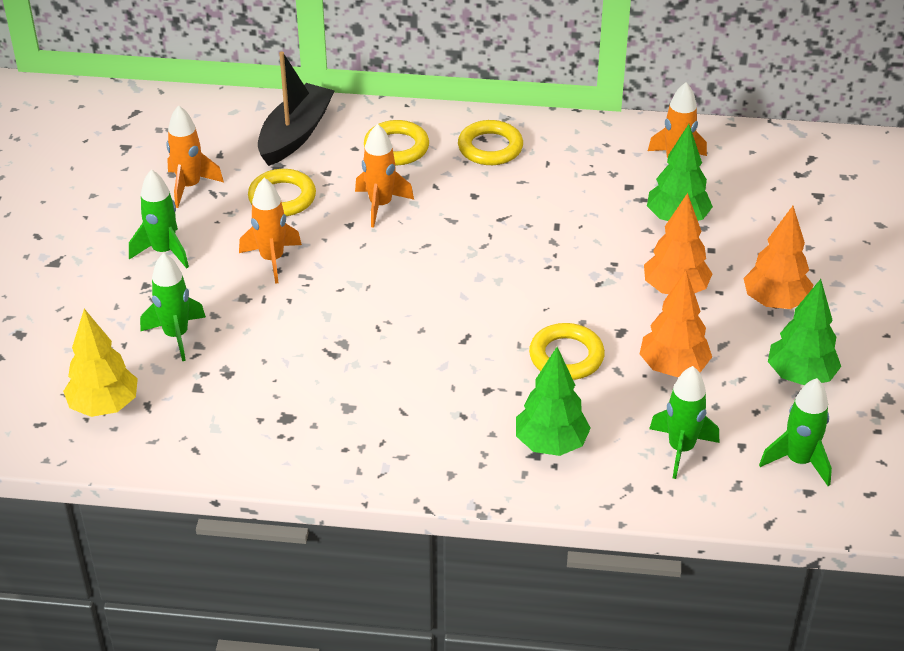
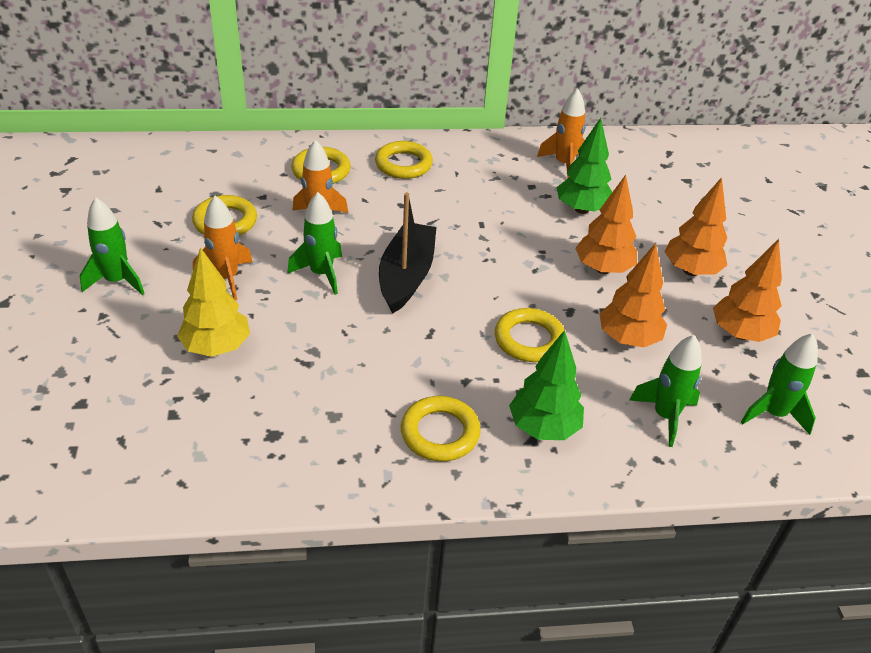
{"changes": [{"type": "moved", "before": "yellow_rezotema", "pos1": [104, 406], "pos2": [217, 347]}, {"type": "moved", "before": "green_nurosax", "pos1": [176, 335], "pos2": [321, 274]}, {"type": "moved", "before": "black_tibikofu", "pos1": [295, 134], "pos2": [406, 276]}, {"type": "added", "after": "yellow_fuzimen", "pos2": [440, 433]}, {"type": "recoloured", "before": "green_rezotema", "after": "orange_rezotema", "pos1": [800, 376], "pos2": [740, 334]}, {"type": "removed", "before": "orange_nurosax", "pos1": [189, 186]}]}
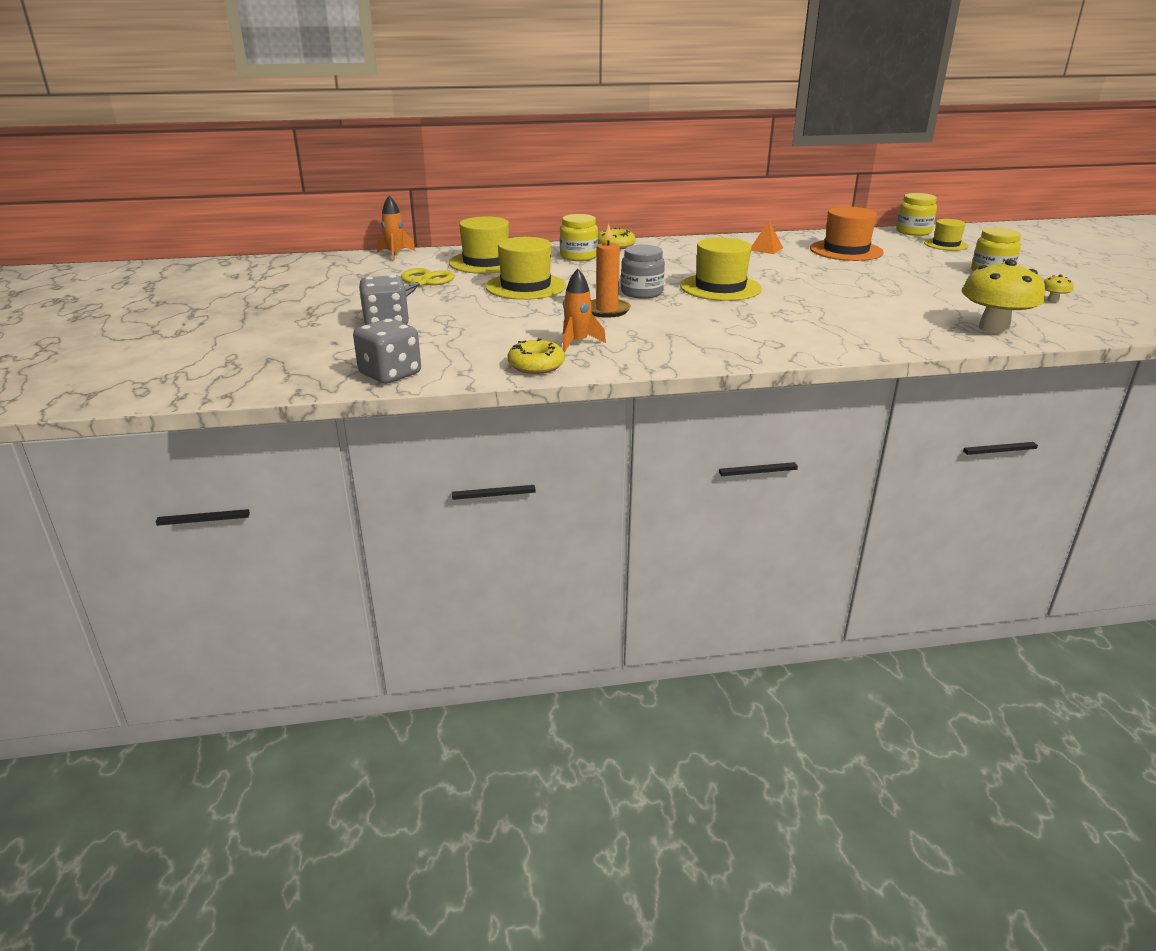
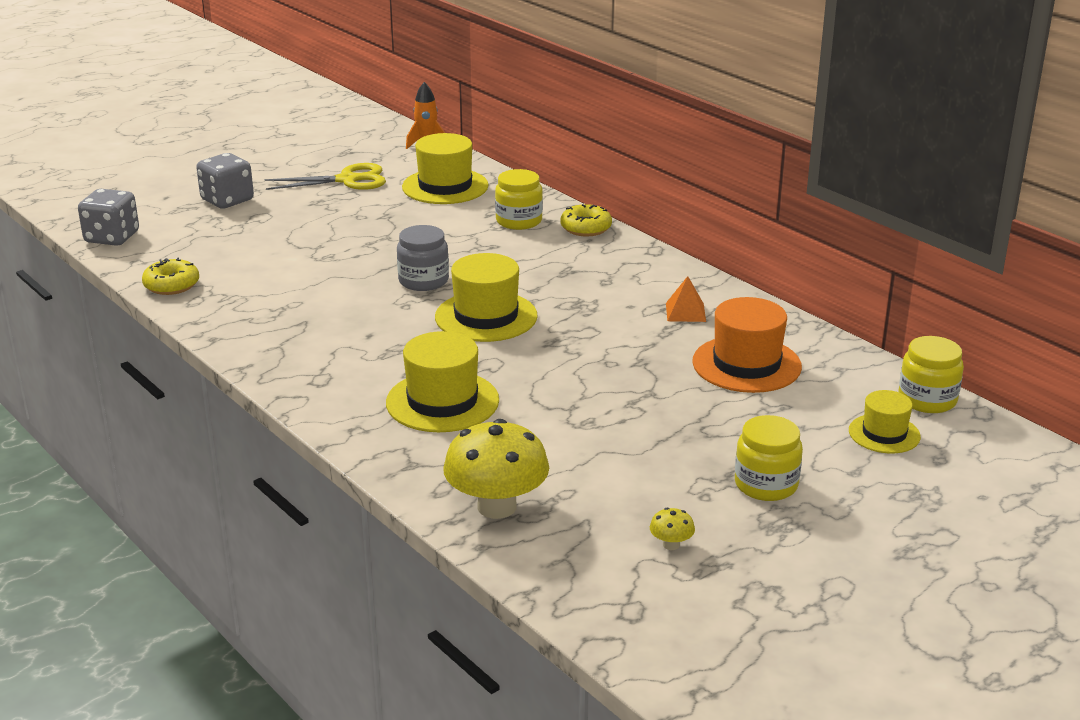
{"changes": [{"type": "moved", "before": "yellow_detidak", "pos1": [525, 286], "pos2": [442, 401]}, {"type": "removed", "before": "orange_nurosax", "pos1": [577, 343]}, {"type": "removed", "before": "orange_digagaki", "pos1": [607, 310]}]}
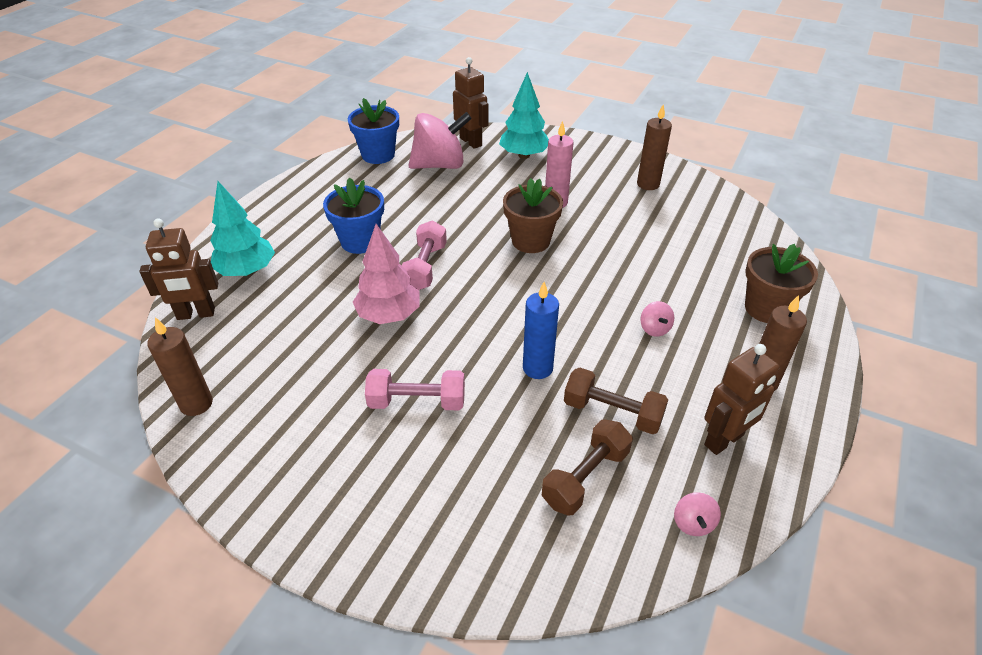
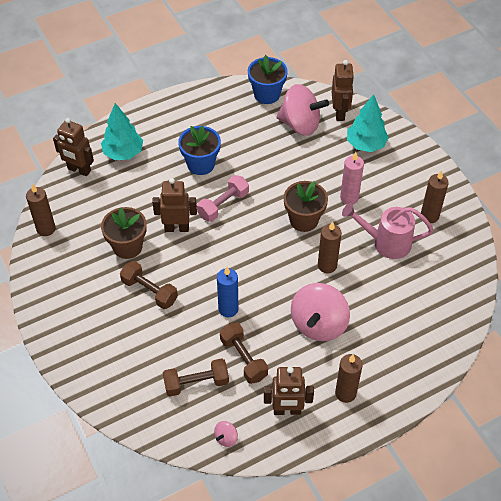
{"changes": [{"type": "moved", "before": "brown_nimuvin", "pos1": [766, 308], "pos2": [127, 246]}, {"type": "recoloured", "before": "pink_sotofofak", "after": "brown_sotofofak", "pos1": [417, 402], "pos2": [149, 291]}, {"type": "replaced", "before": "pink_rezotema", "after": "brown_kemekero", "pos1": [389, 315], "pos2": [177, 228]}, {"type": "resized", "before": "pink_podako", "pos1": [654, 329], "pos2": [318, 324], "scale": 2.42}, {"type": "added", "after": "brown_digagaki", "pos2": [327, 265]}, {"type": "added", "after": "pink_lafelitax", "pos2": [386, 242]}]}
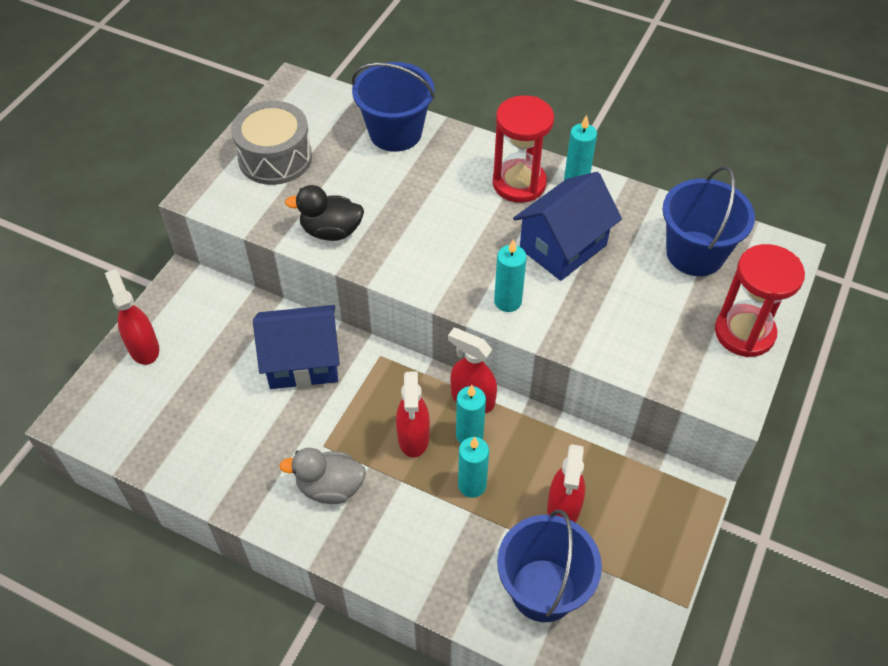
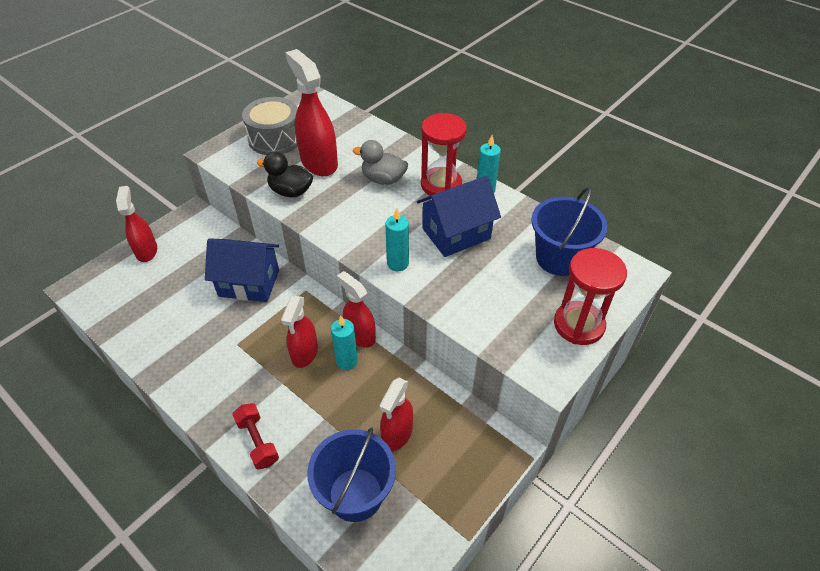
{"changes": [{"type": "added", "after": "red_sotofofak", "pos2": [257, 441]}, {"type": "added", "after": "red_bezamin", "pos2": [319, 162]}, {"type": "moved", "before": "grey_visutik", "pos1": [330, 487], "pos2": [383, 179]}, {"type": "removed", "before": "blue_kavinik", "pos1": [395, 133]}, {"type": "removed", "before": "turquoise_digagaki", "pos1": [472, 485]}]}
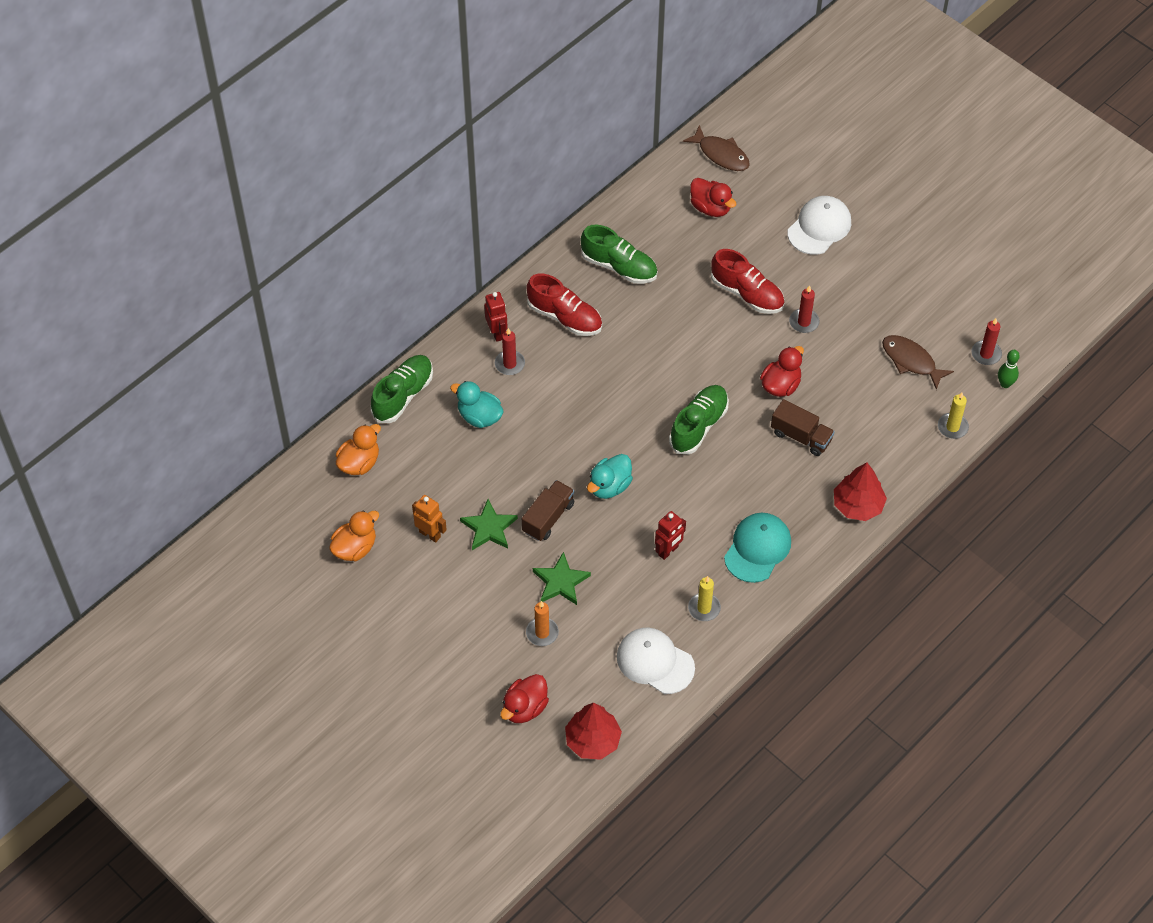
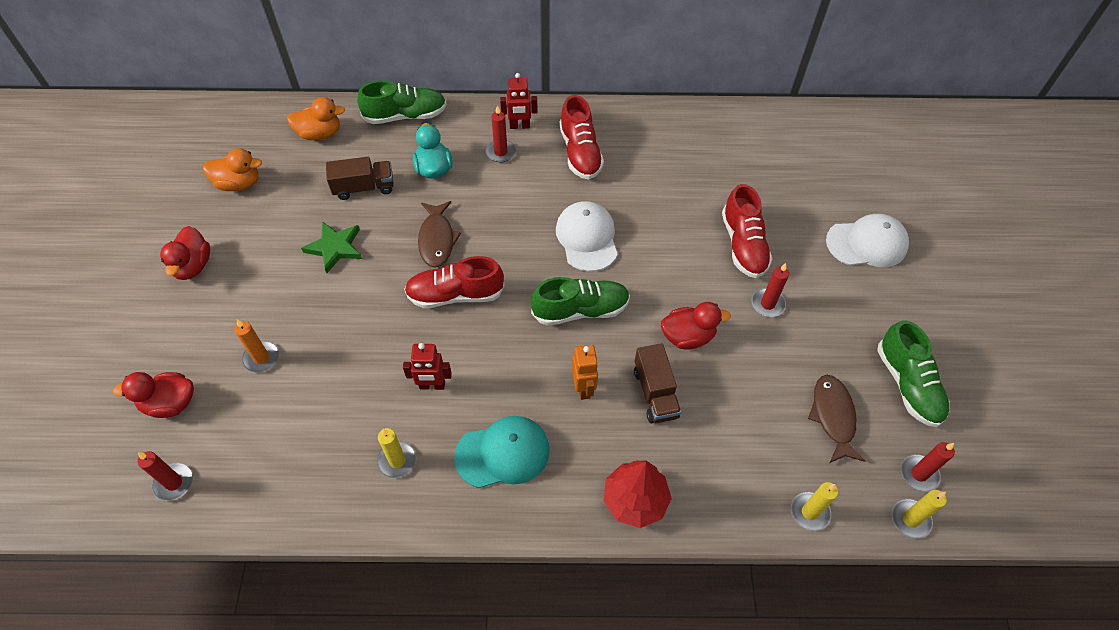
{"changes": [{"type": "replaced", "before": "red_rezotema", "after": "red_digagaki", "pos1": [593, 740], "pos2": [174, 483]}, {"type": "moved", "before": "red_visutik", "pos1": [710, 207], "pos2": [193, 266]}, {"type": "moved", "before": "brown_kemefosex", "pos1": [548, 517], "pos2": [364, 187]}, {"type": "replaced", "before": "turquoise_visutik", "after": "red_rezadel", "pos1": [609, 486], "pos2": [455, 295]}, {"type": "moved", "before": "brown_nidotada", "pos1": [721, 154], "pos2": [437, 239]}, {"type": "turned", "before": "red_kemekero", "pos1": [497, 332], "pos2": [519, 126], "turn": 60}, {"type": "moved", "before": "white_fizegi", "pos1": [655, 662], "pos2": [587, 238]}, {"type": "moved", "before": "orange_kemekero", "pos1": [430, 534], "pos2": [583, 388]}, {"type": "moved", "before": "green_rezadel", "pos1": [619, 266], "pos2": [907, 384]}, {"type": "replaced", "before": "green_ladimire", "after": "yellow_digagaki", "pos1": [1005, 384], "pos2": [910, 519]}, {"type": "removed", "before": "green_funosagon", "pos1": [560, 582]}]}
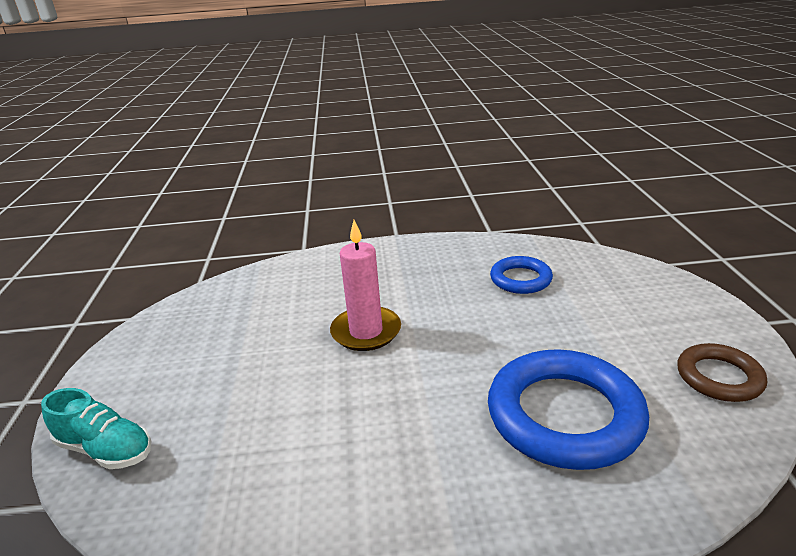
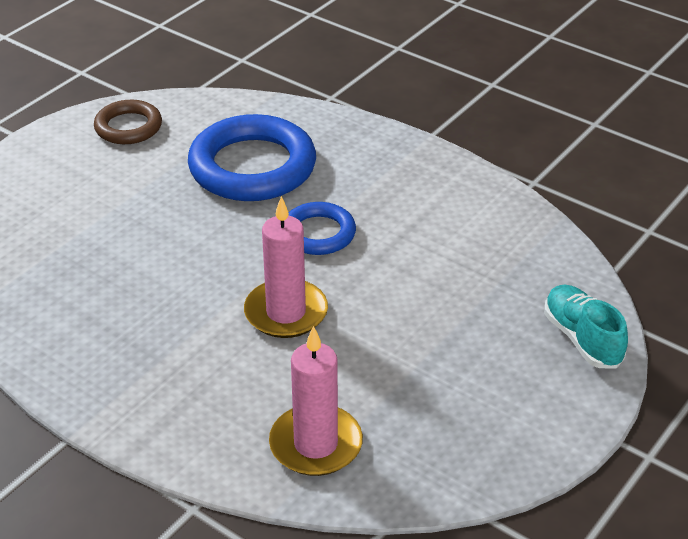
{"changes": [{"type": "added", "after": "pink_digagaki", "pos2": [316, 444]}, {"type": "moved", "before": "blue_fuzimen", "pos1": [520, 279], "pos2": [318, 233]}]}
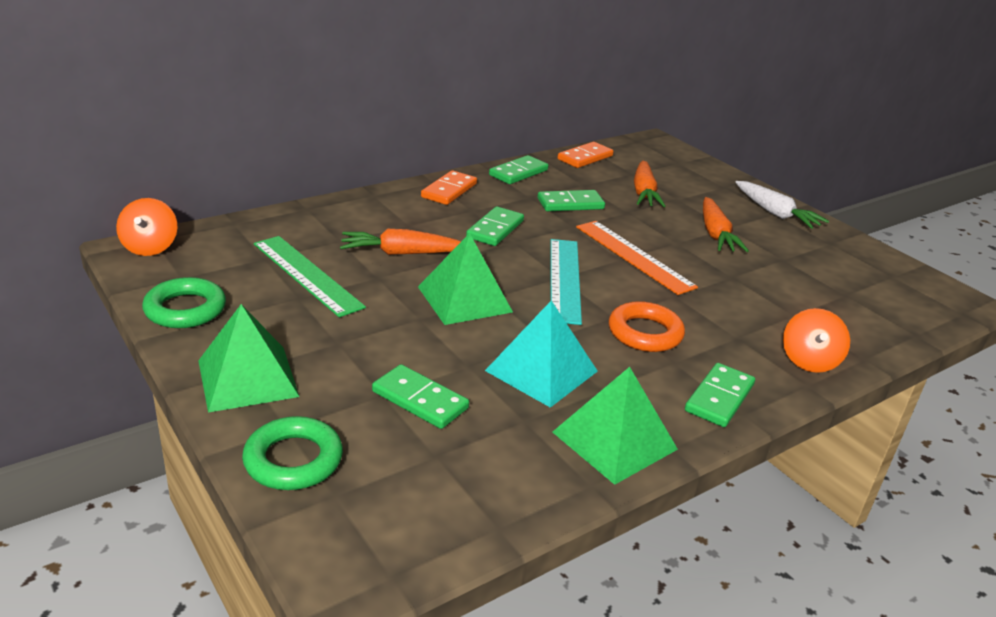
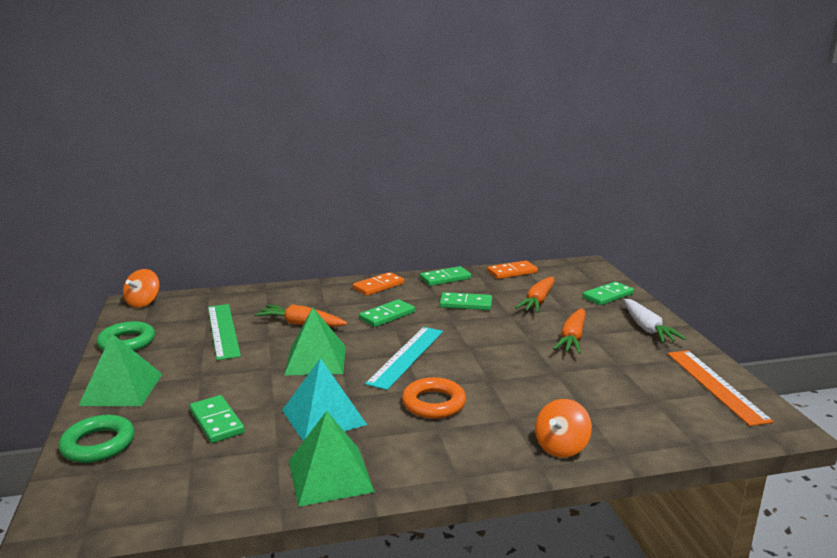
{"changes": [{"type": "moved", "before": "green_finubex", "pos1": [719, 398], "pos2": [608, 296]}, {"type": "moved", "before": "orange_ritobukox", "pos1": [633, 256], "pos2": [715, 385]}]}
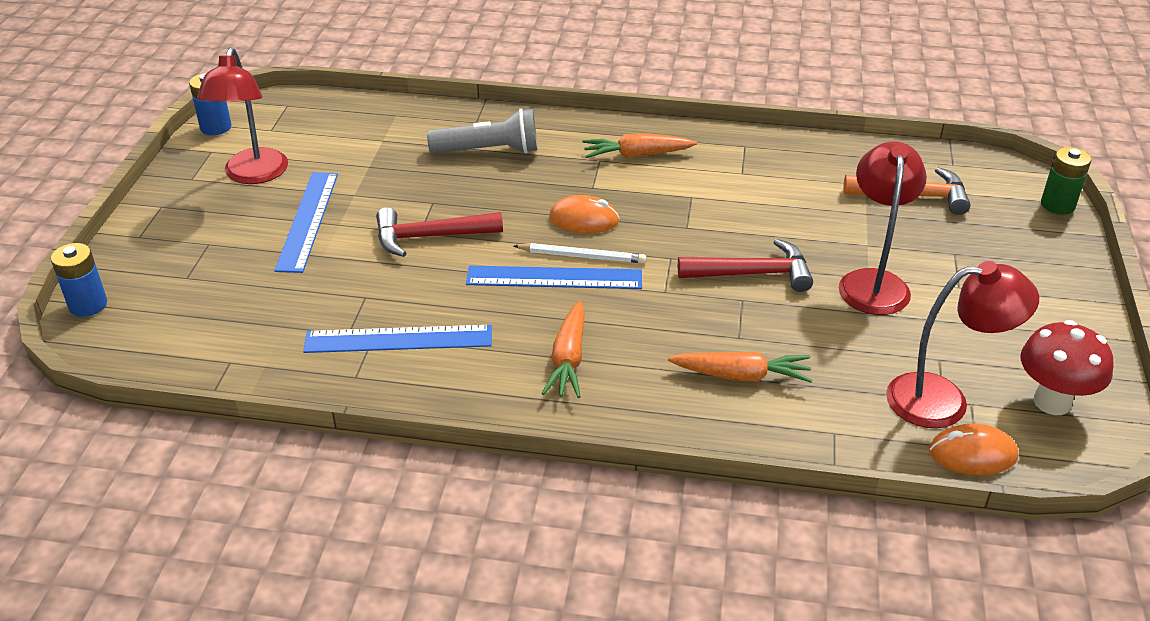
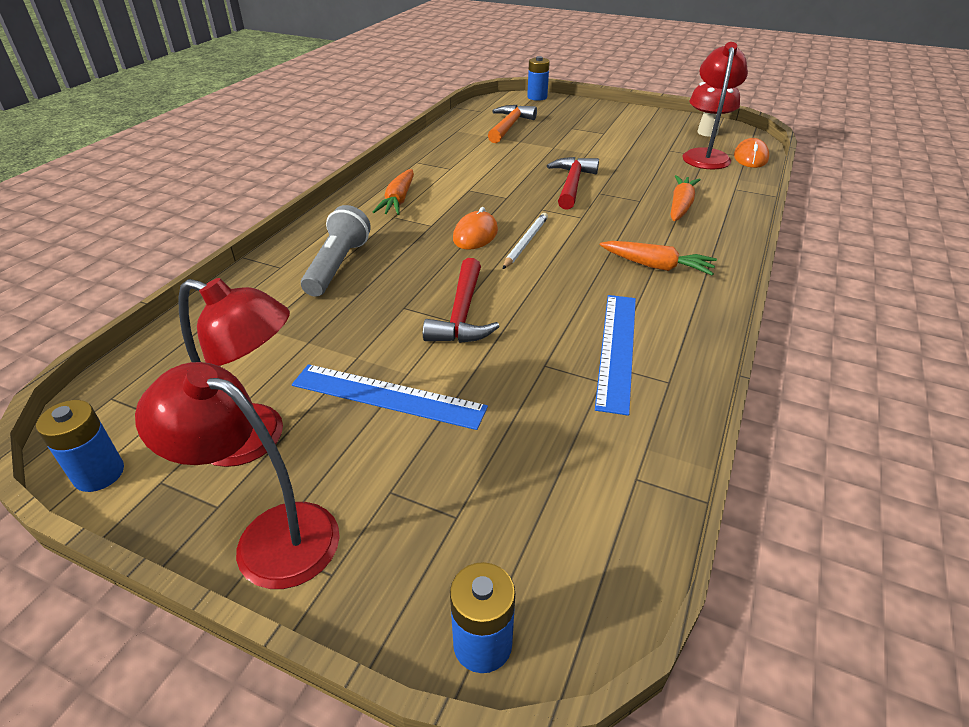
{"changes": [{"type": "moved", "before": "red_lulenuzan", "pos1": [873, 282], "pos2": [269, 536]}, {"type": "recoloured", "before": "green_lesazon", "after": "blue_lesazon", "pos1": [1057, 205], "pos2": [537, 97]}, {"type": "removed", "before": "blue_ritobukox", "pos1": [554, 278]}]}
